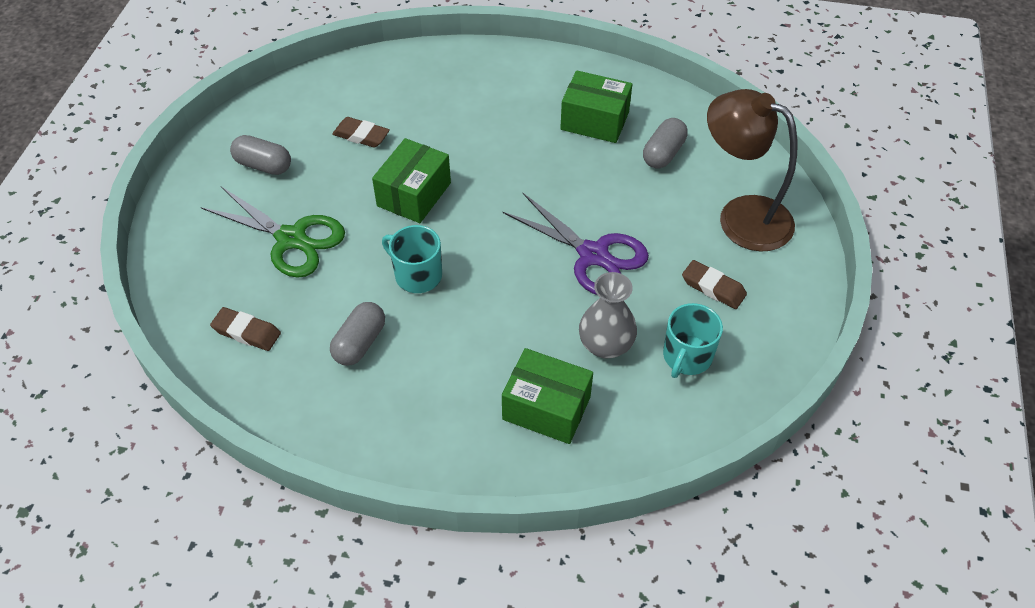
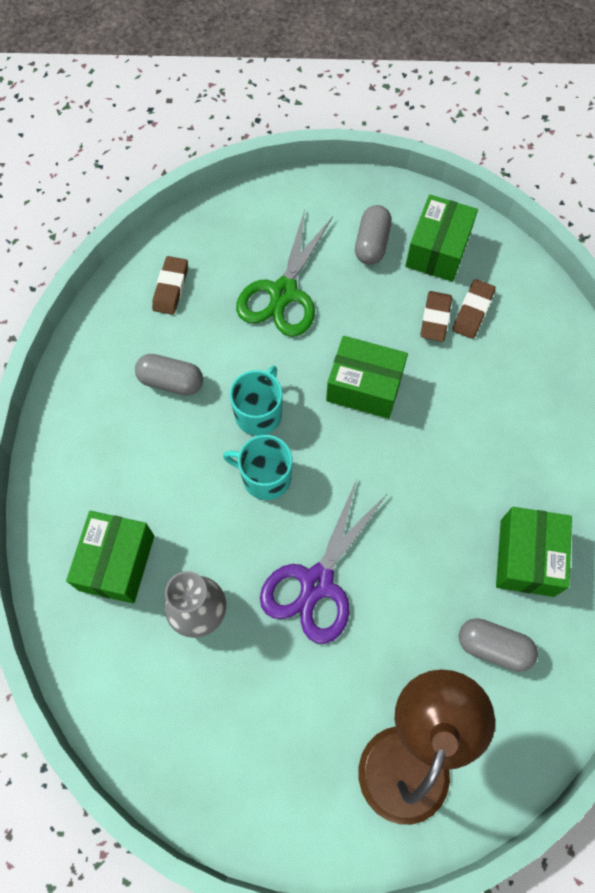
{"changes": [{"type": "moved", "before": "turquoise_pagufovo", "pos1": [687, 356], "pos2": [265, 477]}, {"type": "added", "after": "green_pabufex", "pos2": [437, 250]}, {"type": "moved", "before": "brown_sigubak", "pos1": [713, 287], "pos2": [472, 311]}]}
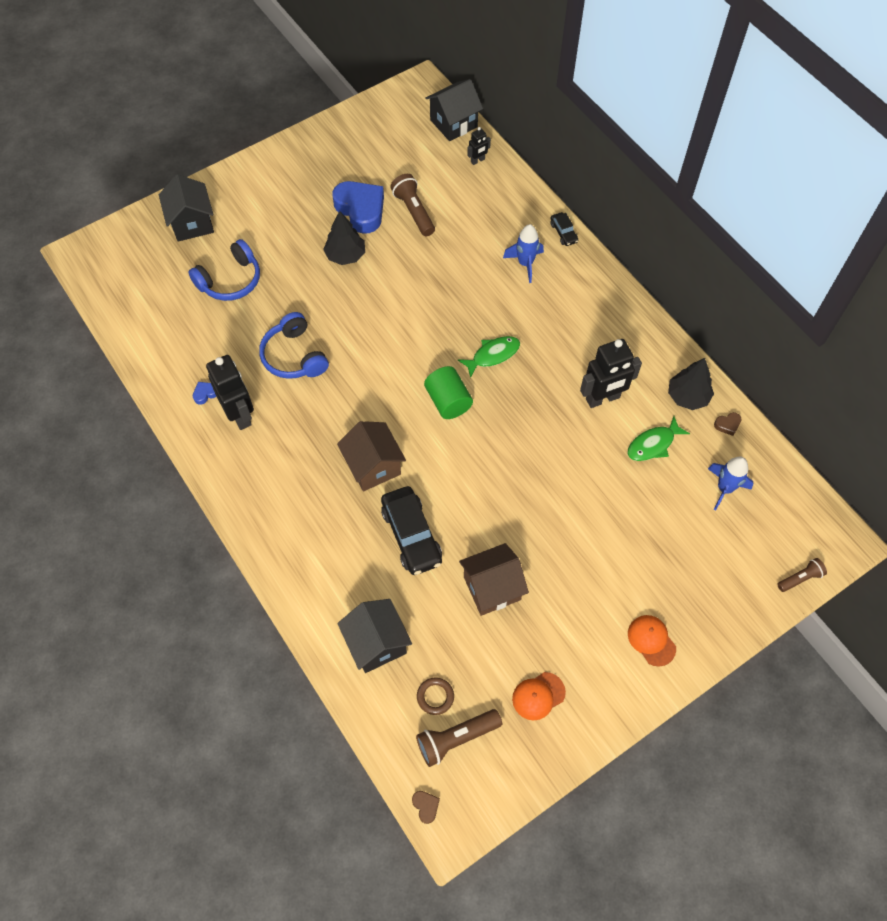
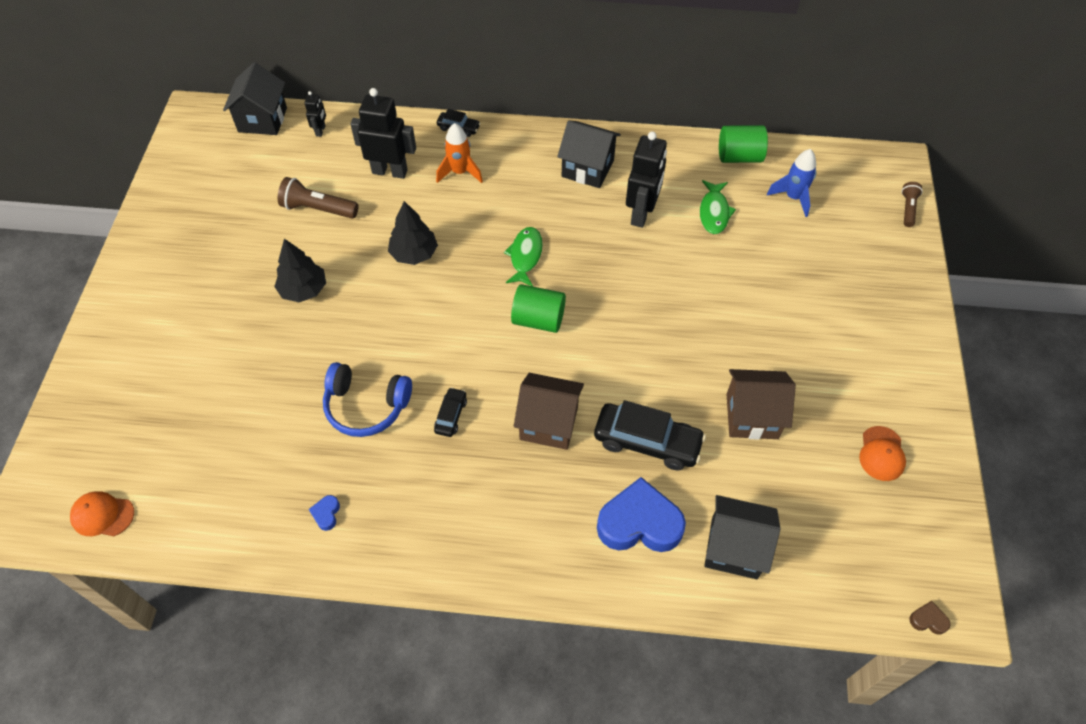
{"changes": [{"type": "moved", "before": "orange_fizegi", "pos1": [651, 640], "pos2": [102, 515]}, {"type": "moved", "before": "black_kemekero", "pos1": [240, 415], "pos2": [390, 171]}, {"type": "moved", "before": "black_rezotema", "pos1": [687, 396], "pos2": [414, 254]}, {"type": "added", "after": "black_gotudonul", "pos2": [451, 415]}, {"type": "recoloured", "before": "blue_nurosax", "after": "orange_nurosax", "pos1": [525, 264], "pos2": [460, 172]}, {"type": "moved", "before": "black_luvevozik", "pos1": [192, 223], "pos2": [588, 168]}, {"type": "moved", "before": "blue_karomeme", "pos1": [361, 210], "pos2": [639, 523]}, {"type": "replaced", "before": "brown_karomeme", "after": "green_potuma", "pos1": [727, 425], "pos2": [739, 156]}, {"type": "turned", "before": "brown_luvevozik", "pos1": [492, 588], "pos2": [752, 416], "turn": 75}, {"type": "removed", "before": "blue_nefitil", "pos1": [230, 280]}, {"type": "removed", "before": "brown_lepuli", "pos1": [456, 738]}, {"type": "removed", "before": "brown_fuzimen", "pos1": [435, 697]}]}
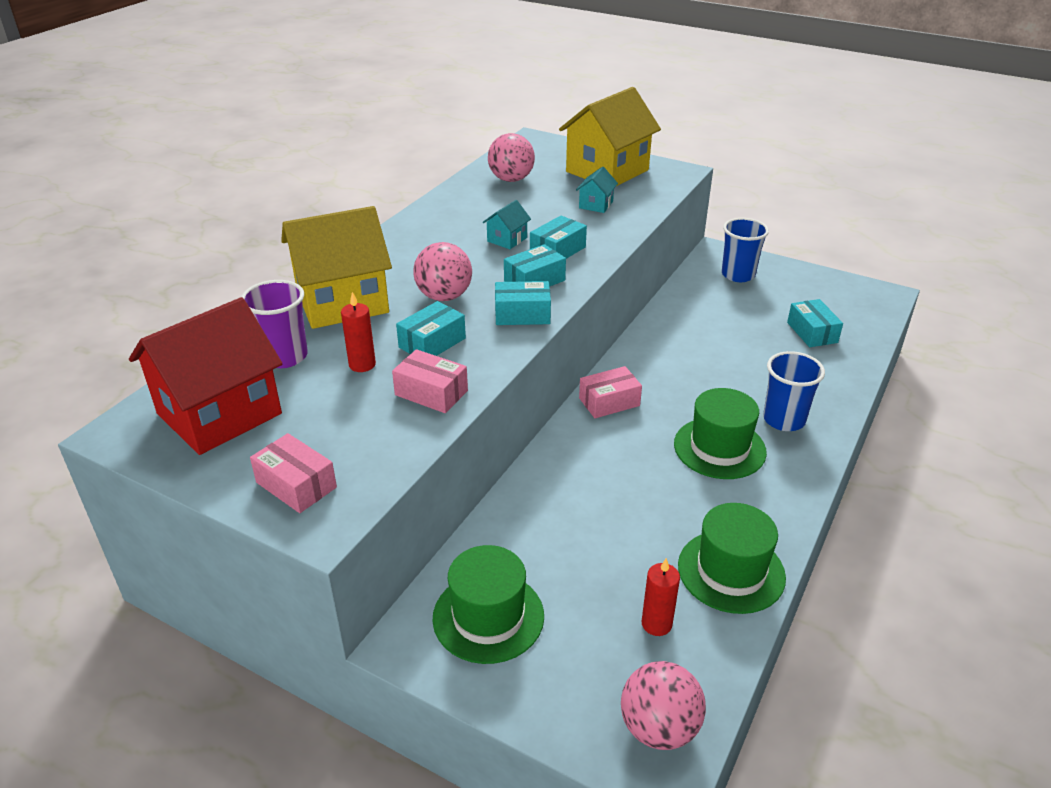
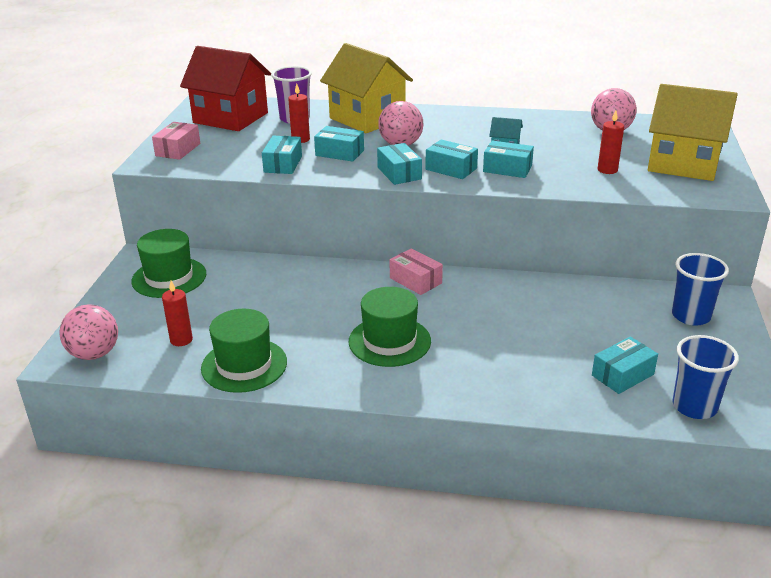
{"changes": [{"type": "recoloured", "before": "pink_pabufex", "after": "turquoise_pabufex", "pos1": [431, 393], "pos2": [283, 164]}, {"type": "replaced", "before": "turquoise_luvevozik", "after": "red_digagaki", "pos1": [596, 205], "pos2": [607, 170]}, {"type": "moved", "before": "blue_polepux", "pos1": [784, 420], "pos2": [694, 406]}]}
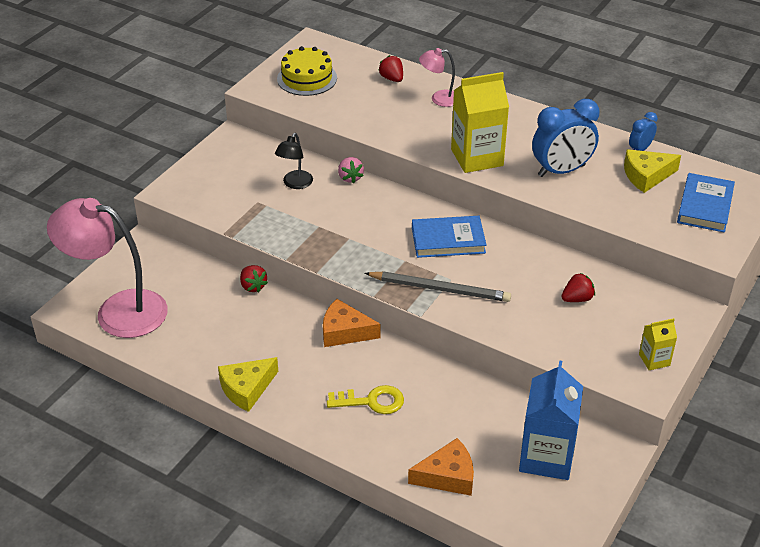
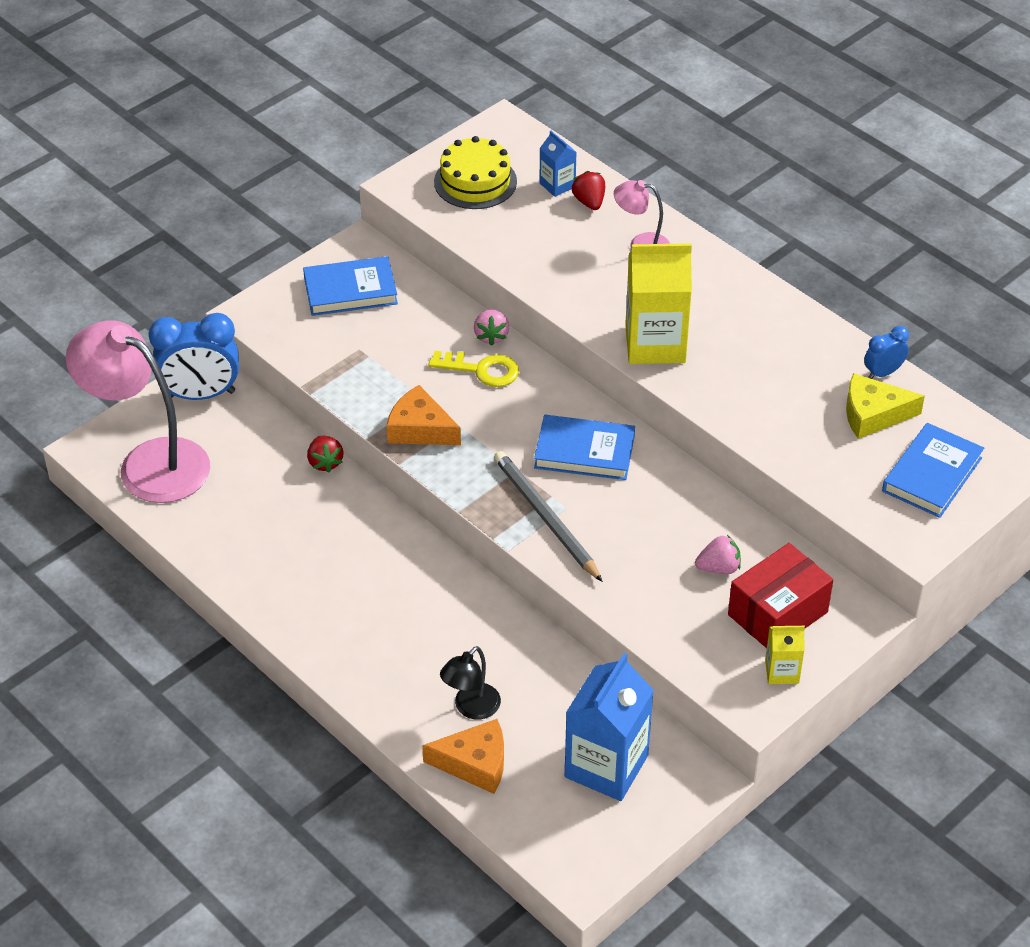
{"changes": [{"type": "moved", "before": "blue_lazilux", "pos1": [561, 171], "pos2": [201, 394]}, {"type": "added", "after": "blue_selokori", "pos2": [350, 291]}, {"type": "moved", "before": "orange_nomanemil", "pos1": [344, 332], "pos2": [420, 429]}, {"type": "moved", "before": "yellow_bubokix", "pos1": [372, 401], "pos2": [482, 370]}, {"type": "moved", "before": "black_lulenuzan", "pos1": [295, 184], "pos2": [471, 708]}, {"type": "turned", "before": "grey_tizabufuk", "pos1": [439, 289], "pos2": [546, 518], "turn": -150}, {"type": "added", "after": "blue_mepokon", "pos2": [557, 185]}, {"type": "recoloured", "before": "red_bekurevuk", "after": "pink_bekurevuk", "pos1": [577, 299], "pos2": [718, 568]}, {"type": "added", "after": "red_pabufex", "pos2": [778, 613]}, {"type": "removed", "before": "yellow_nomanemil", "pos1": [246, 389]}]}
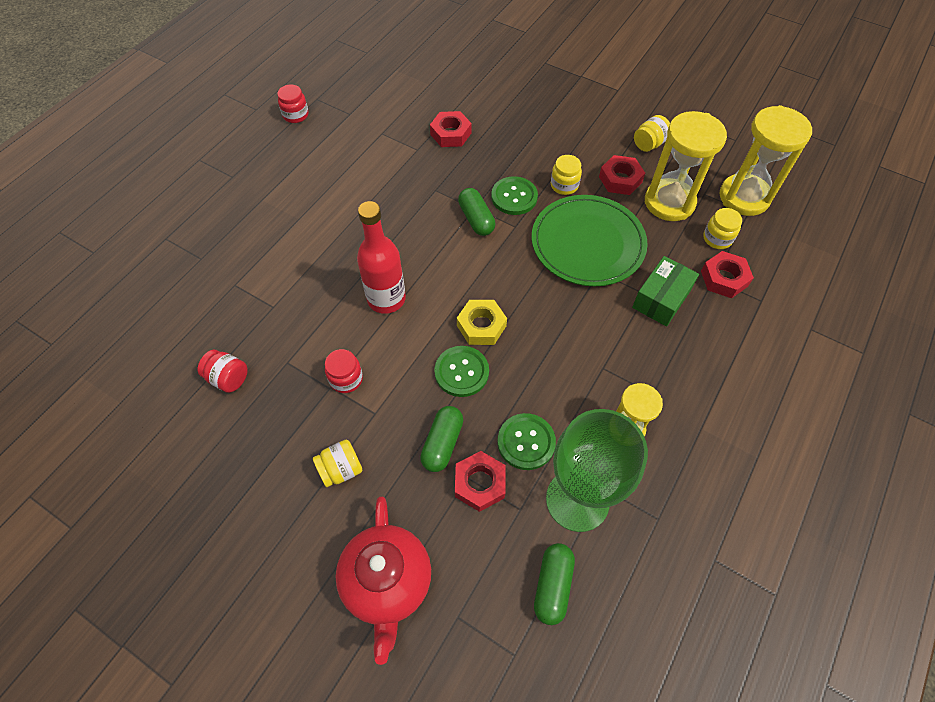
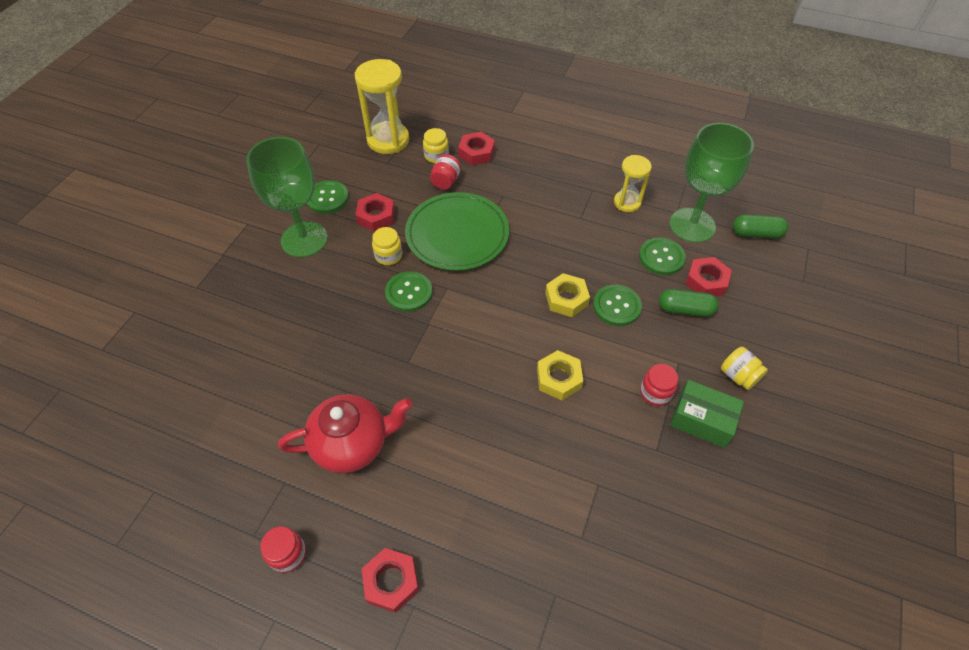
{"changes": [{"type": "added", "after": "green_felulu", "pos2": [304, 239]}, {"type": "moved", "before": "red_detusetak", "pos1": [387, 582], "pos2": [352, 444]}, {"type": "replaced", "before": "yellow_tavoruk", "after": "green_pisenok", "pos1": [649, 144], "pos2": [327, 198]}, {"type": "moved", "before": "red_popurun", "pos1": [450, 134], "pos2": [391, 581]}, {"type": "moved", "before": "red_tavoruk", "pos1": [228, 378], "pos2": [446, 181]}, {"type": "replaced", "before": "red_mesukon", "after": "yellow_popurun", "pos1": [386, 299], "pos2": [558, 378]}, {"type": "moved", "before": "green_pabufex", "pos1": [661, 299], "pos2": [702, 420]}, {"type": "removed", "before": "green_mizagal", "pos1": [476, 219]}, {"type": "removed", "before": "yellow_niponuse", "pos1": [669, 202]}]}
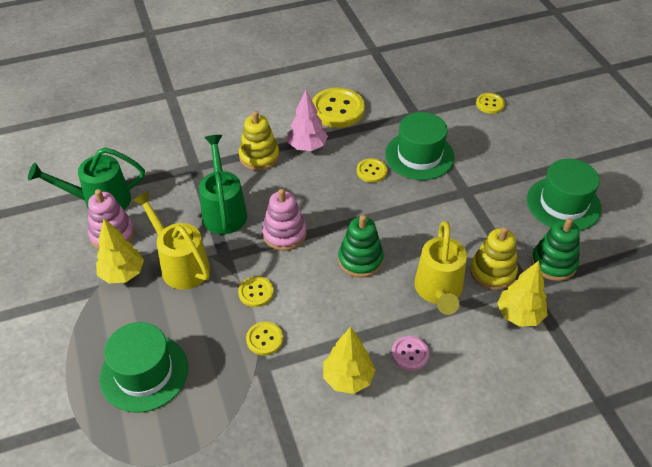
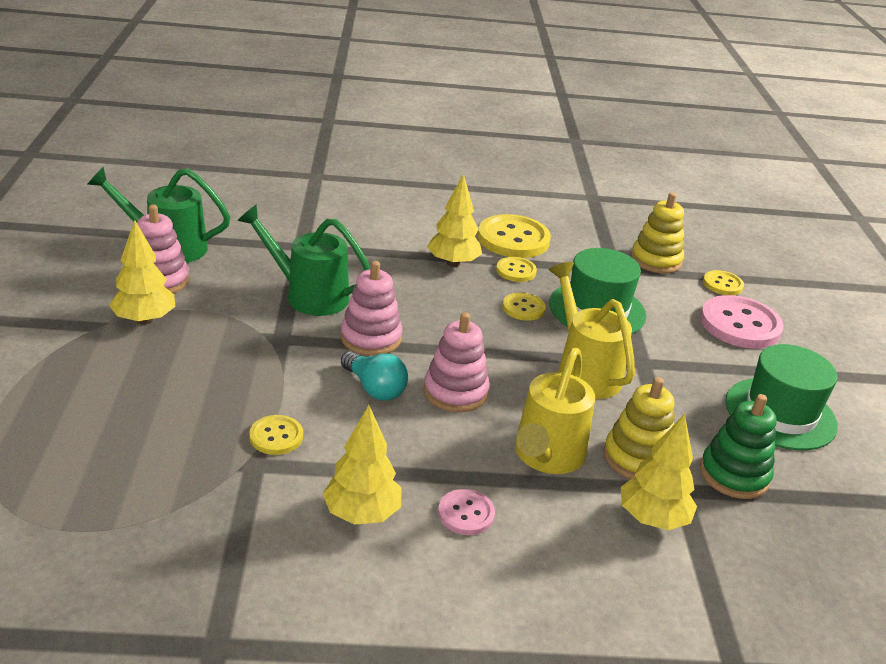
{"changes": [{"type": "turned", "before": "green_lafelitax", "pos1": [224, 211], "pos2": [309, 295], "turn": -75}, {"type": "added", "after": "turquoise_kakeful", "pos2": [375, 388]}, {"type": "recoloured", "before": "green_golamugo", "after": "pink_golamugo", "pos1": [360, 260], "pos2": [455, 392]}, {"type": "recoloured", "before": "pink_rezotema", "after": "yellow_rezotema", "pos1": [307, 146], "pos2": [453, 263]}, {"type": "moved", "before": "yellow_pisenok", "pos1": [256, 292], "pos2": [516, 271]}, {"type": "moved", "before": "yellow_lafelitax", "pos1": [181, 264], "pos2": [584, 371]}, {"type": "moved", "before": "yellow_golamugo", "pos1": [259, 157], "pos2": [656, 260]}, {"type": "added", "after": "pink_pisenok", "pos2": [740, 325]}, {"type": "removed", "before": "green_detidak", "pos1": [144, 372]}]}
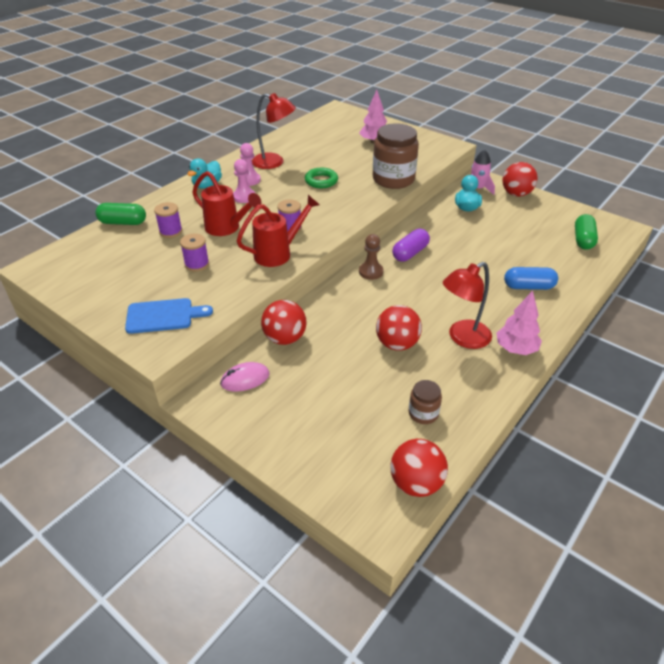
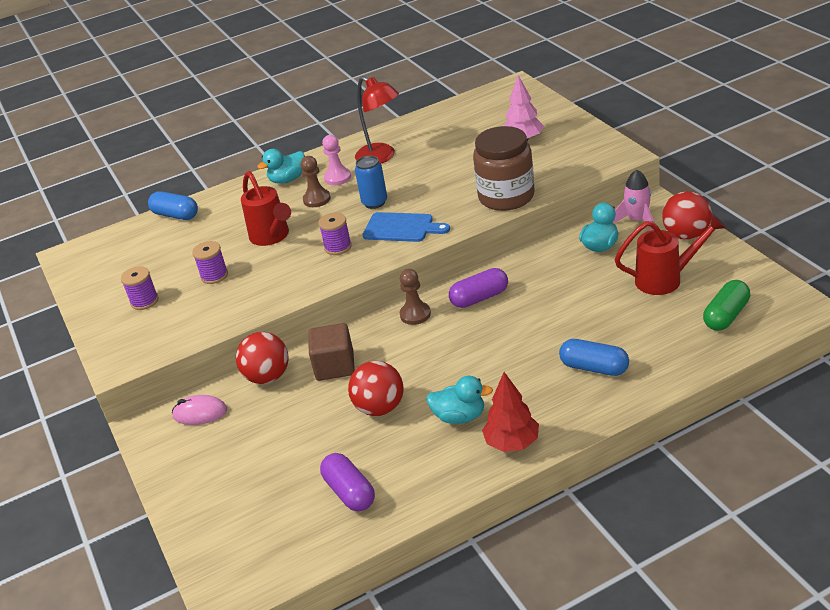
{"changes": [{"type": "moved", "before": "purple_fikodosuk", "pos1": [171, 231], "pos2": [144, 301]}, {"type": "recoloured", "before": "green_mizagal", "after": "blue_mizagal", "pos1": [123, 222], "pos2": [175, 215]}, {"type": "recoloured", "before": "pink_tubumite", "after": "brown_tubumite", "pos1": [244, 197], "pos2": [317, 199]}, {"type": "added", "after": "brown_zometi", "pos2": [335, 366]}, {"type": "replaced", "before": "brown_tavoruk", "after": "purple_mizagal", "pos1": [423, 413], "pos2": [349, 492]}, {"type": "added", "after": "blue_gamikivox", "pos2": [374, 202]}, {"type": "moved", "before": "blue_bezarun", "pos1": [163, 316], "pos2": [401, 228]}, {"type": "replaced", "before": "red_lulenuzan", "after": "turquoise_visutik", "pos1": [462, 338], "pos2": [459, 417]}, {"type": "recoloured", "before": "pink_rezotema", "after": "red_rezotema", "pos1": [516, 349], "pos2": [512, 443]}, {"type": "moved", "before": "red_lafelitax", "pos1": [278, 253], "pos2": [666, 279]}, {"type": "removed", "before": "green_fuzimen", "pos1": [321, 181]}, {"type": "removed", "before": "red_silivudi", "pos1": [416, 483]}]}
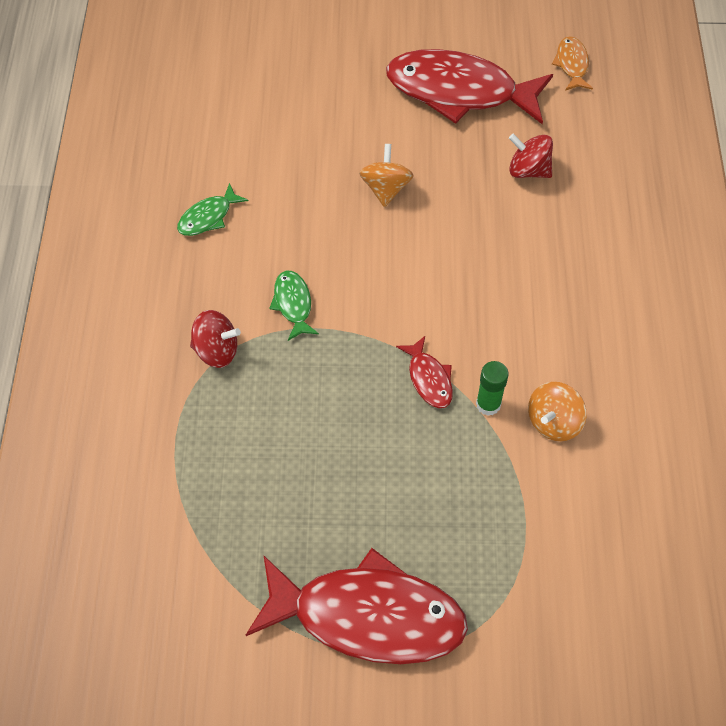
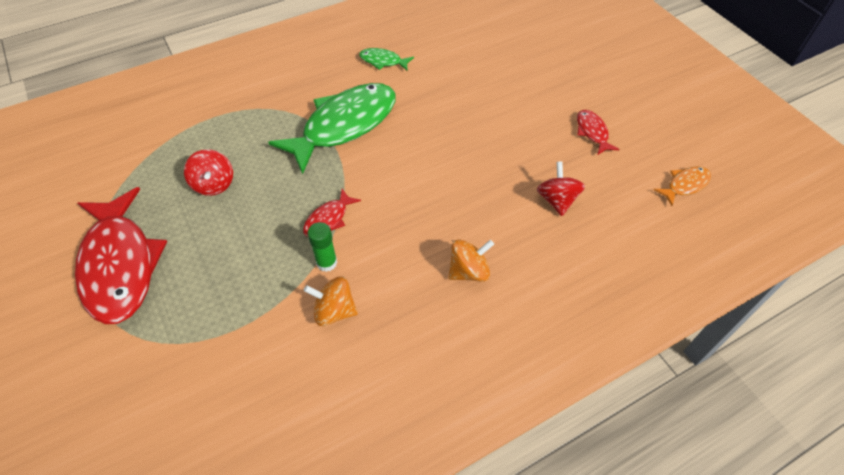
{"changes": [{"type": "moved", "before": "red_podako", "pos1": [216, 351], "pos2": [214, 184]}, {"type": "resized", "before": "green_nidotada", "pos1": [293, 304], "pos2": [344, 125], "scale": 2.3}, {"type": "moved", "before": "orange_podako", "pos1": [385, 189], "pos2": [468, 271]}, {"type": "resized", "before": "red_nidotada", "pos1": [459, 91], "pos2": [592, 132], "scale": 0.44}]}
